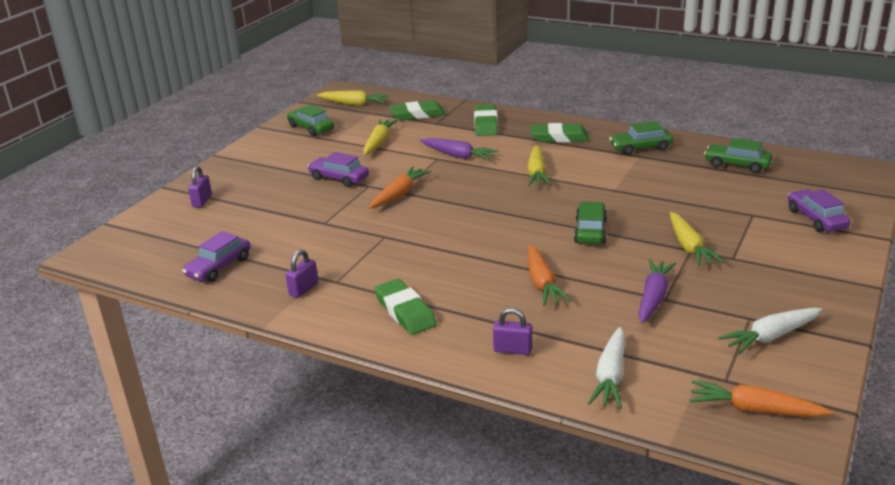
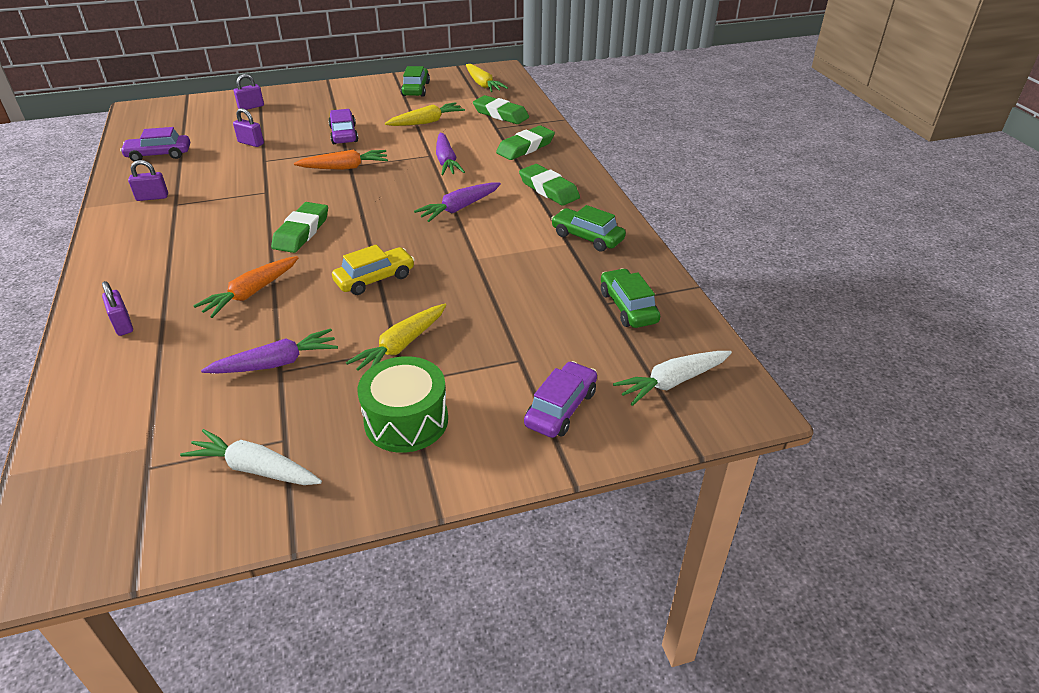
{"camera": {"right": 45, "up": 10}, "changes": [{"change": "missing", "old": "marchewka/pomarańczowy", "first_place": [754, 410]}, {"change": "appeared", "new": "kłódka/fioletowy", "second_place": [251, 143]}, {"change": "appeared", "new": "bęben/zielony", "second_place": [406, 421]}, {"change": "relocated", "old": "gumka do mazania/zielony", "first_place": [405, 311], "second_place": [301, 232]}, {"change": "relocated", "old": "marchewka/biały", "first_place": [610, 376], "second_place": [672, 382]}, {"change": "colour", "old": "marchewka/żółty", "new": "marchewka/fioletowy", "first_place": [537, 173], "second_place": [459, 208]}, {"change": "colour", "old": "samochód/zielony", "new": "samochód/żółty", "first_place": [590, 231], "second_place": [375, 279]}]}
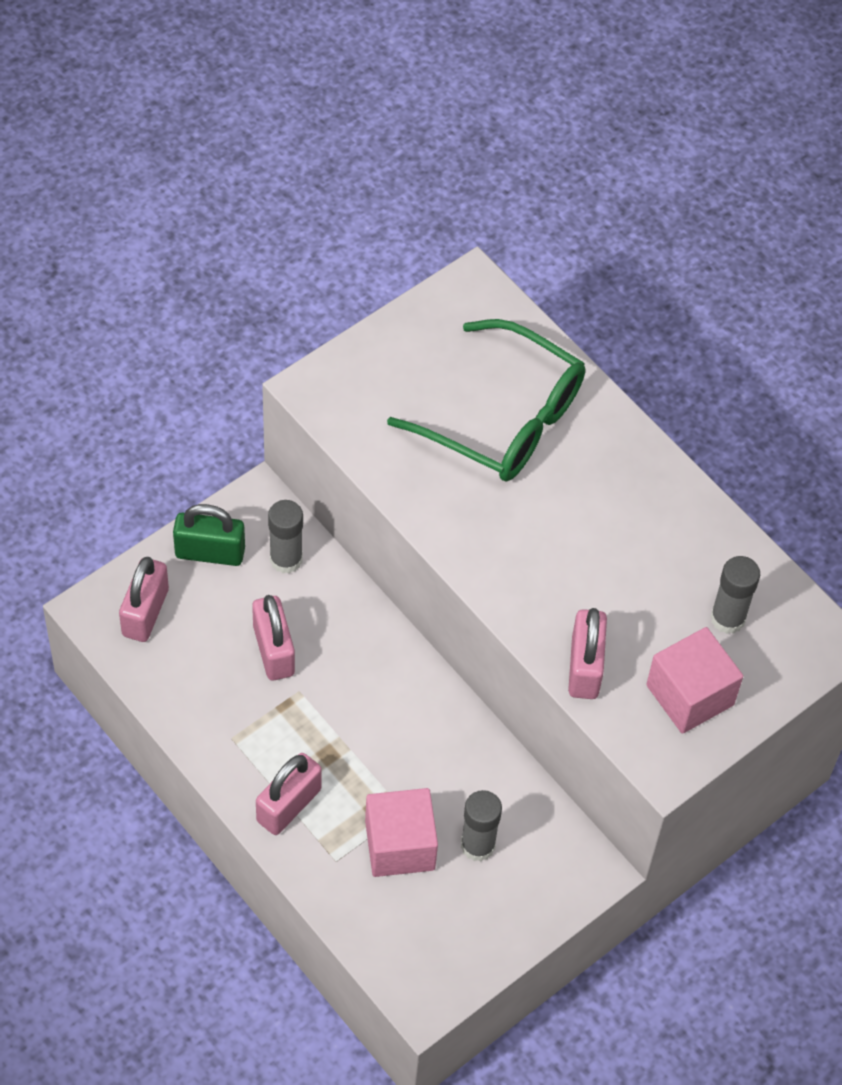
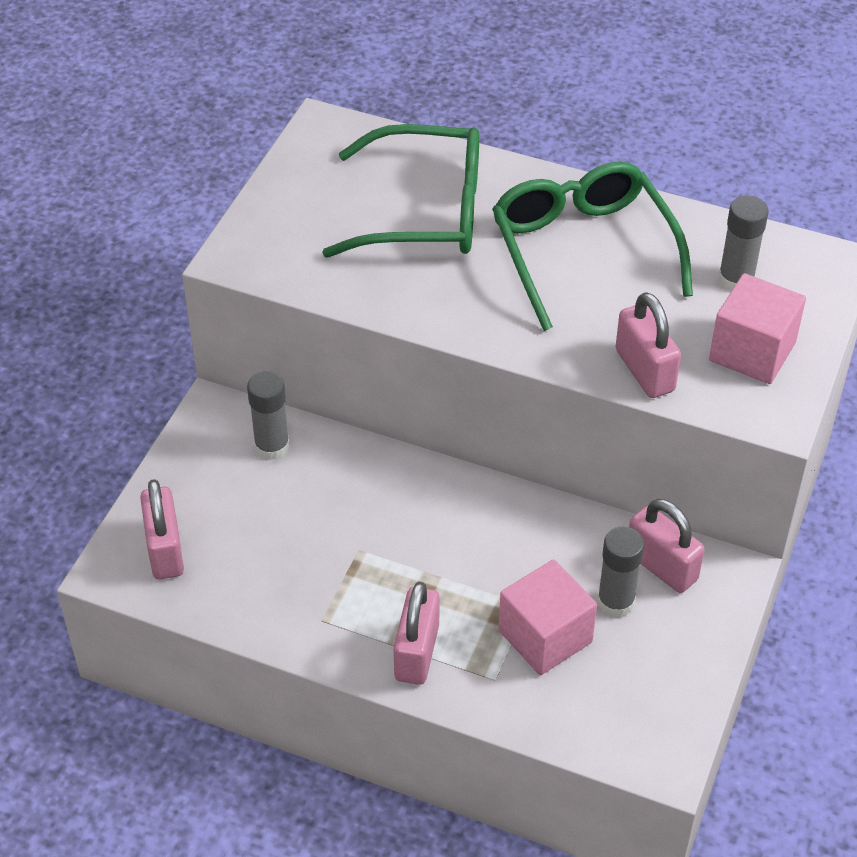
{"camera": {"right": -25, "up": -10}, "changes": [{"change": "missing", "old": "kłódka/zielony", "first_place": [210, 552]}, {"change": "appeared", "new": "okulary/zielony", "second_place": [582, 250]}, {"change": "relocated", "old": "kłódka/różowy", "first_place": [273, 650], "second_place": [661, 566]}]}
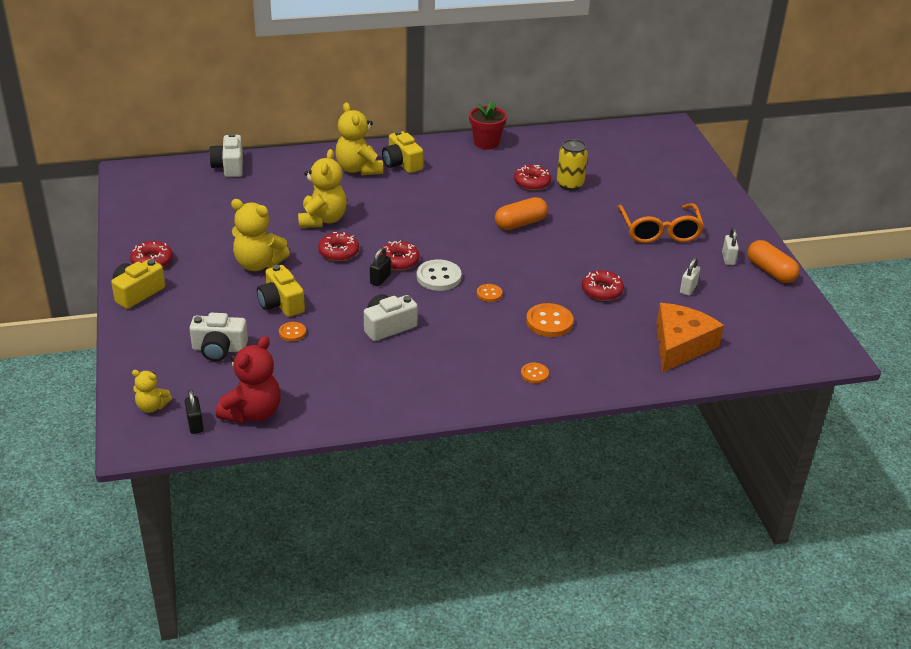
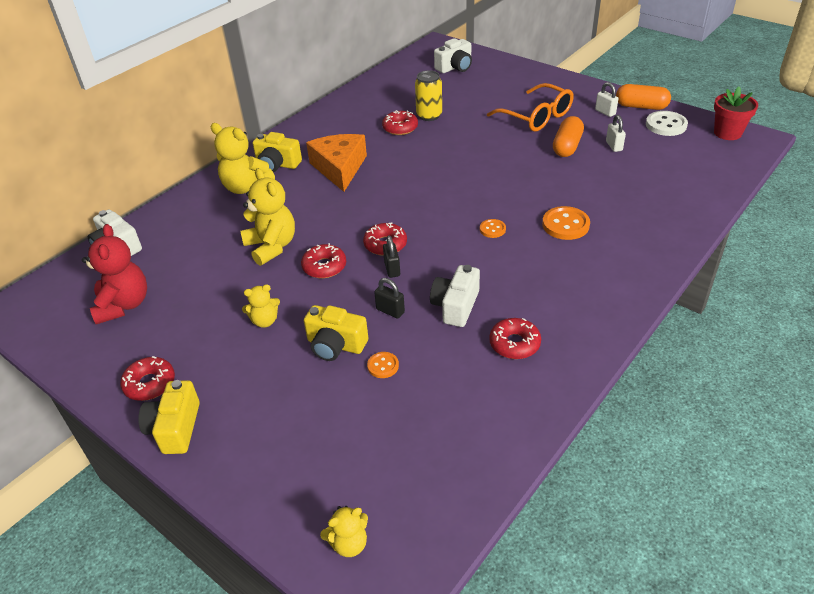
{"camera": {"right": -35, "up": 5}, "changes": [{"change": "missing", "old": "guzik/pomarańczowy", "first_place": [534, 374]}, {"change": "relocated", "old": "kłódka/czarny", "first_place": [195, 424], "second_place": [390, 311]}, {"change": "relocated", "old": "aparat fotograficzny/biały", "first_place": [219, 349], "second_place": [455, 67]}, {"change": "relocated", "old": "miś/czerwony", "first_place": [252, 413], "second_place": [123, 305]}, {"change": "relocated", "old": "guzik/biały", "first_place": [438, 277], "second_place": [666, 125]}, {"change": "relocated", "old": "doniczka/czerwony", "first_place": [486, 143], "second_place": [727, 133]}, {"change": "relocated", "old": "kapsułka/pomarańczowy", "first_place": [520, 223], "second_place": [567, 146]}, {"change": "relocated", "old": "donut/czerwony", "first_place": [602, 291], "second_place": [514, 344]}, {"change": "relocated", "old": "ser/pomarańczowy", "first_place": [680, 345], "second_place": [339, 168]}, {"change": "size", "old": "miś/żółty", "first_place": [258, 264], "second_place": [265, 321], "factor": 0.56}]}
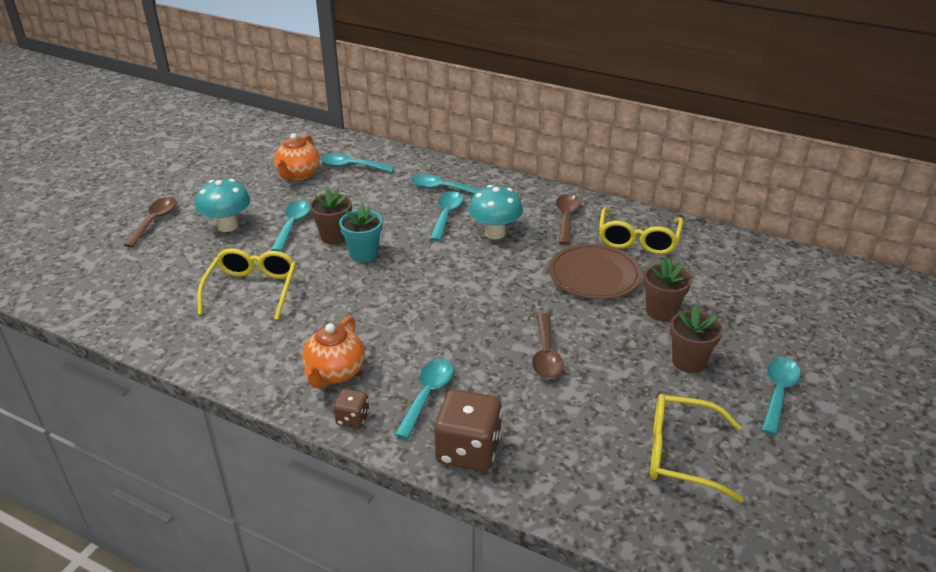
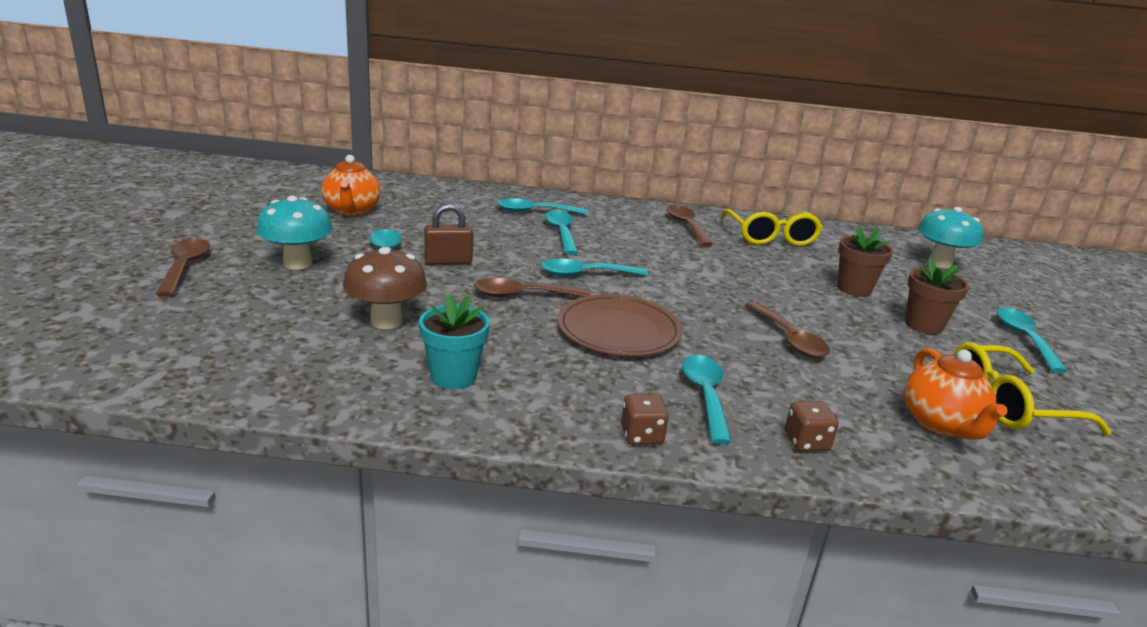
{"camera": {"right": -25, "up": -10}, "changes": [{"change": "appeared", "new": "łyżka/brązowy", "second_place": [522, 295]}, {"change": "relocated", "old": "imbryk/pomarańczowy", "first_place": [335, 373], "second_place": [941, 424]}, {"change": "relocated", "old": "łyżka/turkusowy", "first_place": [351, 166], "second_place": [585, 274]}, {"change": "relocated", "old": "doniczka/turkusowy", "first_place": [363, 254], "second_place": [453, 377]}, {"change": "relocated", "old": "grzyb/turkusowy", "first_place": [495, 233], "second_place": [940, 263]}, {"change": "relocated", "old": "talerz/brązowy", "first_place": [594, 275], "second_place": [618, 330]}, {"change": "exchanged", "old": "okulary/żółty", "new": "grzyb/brązowy", "first_place": [252, 289], "second_place": [386, 321]}, {"change": "exchanged", "old": "doniczka/brązowy", "new": "kłódka/brązowy", "first_place": [334, 236], "second_place": [448, 261]}, {"change": "size", "old": "kostka do gry/brązowy", "first_place": [468, 450], "second_place": [806, 442], "factor": 0.51}]}
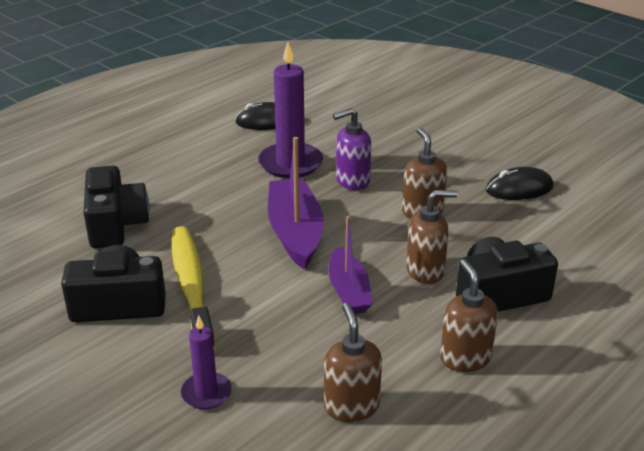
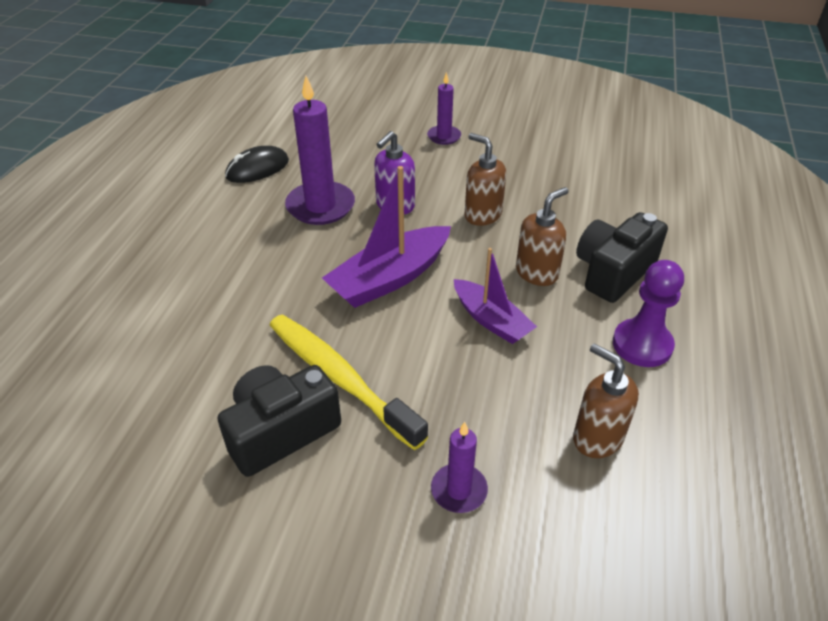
{"camera": {"right": -30, "up": 10}, "changes": [{"change": "missing", "old": "aparat fotograficzny/czarny", "first_place": [116, 224]}, {"change": "missing", "old": "myszka/czarny", "first_place": [519, 189]}, {"change": "appeared", "new": "świeca/fioletowy", "second_place": [444, 137]}, {"change": "exchanged", "old": "dozownik mydła/brązowy", "new": "pionek/fioletowy", "first_place": [465, 358], "second_place": [642, 345]}, {"change": "spun", "old": "łódka/fioletowy", "first_place": [295, 232], "second_place": [389, 278], "degrees": -90}]}
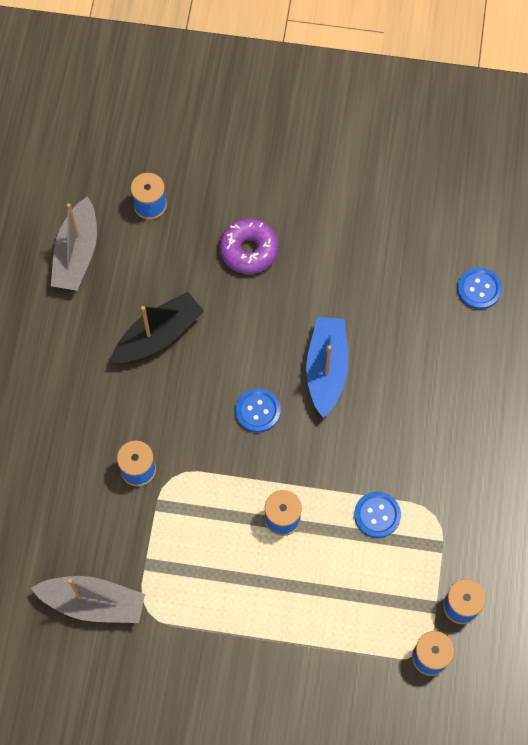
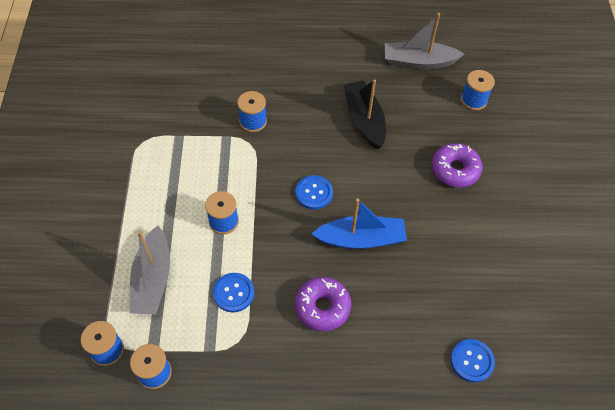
{"camera": {"right": 80, "up": -10}, "changes": [{"change": "appeared", "new": "donut/fioletowy", "second_place": [322, 307]}, {"change": "relocated", "old": "łódka/szary", "first_place": [93, 603], "second_place": [153, 279]}, {"change": "spun", "old": "łódka/czarny", "first_place": [158, 336], "second_place": [364, 120], "degrees": -150}]}
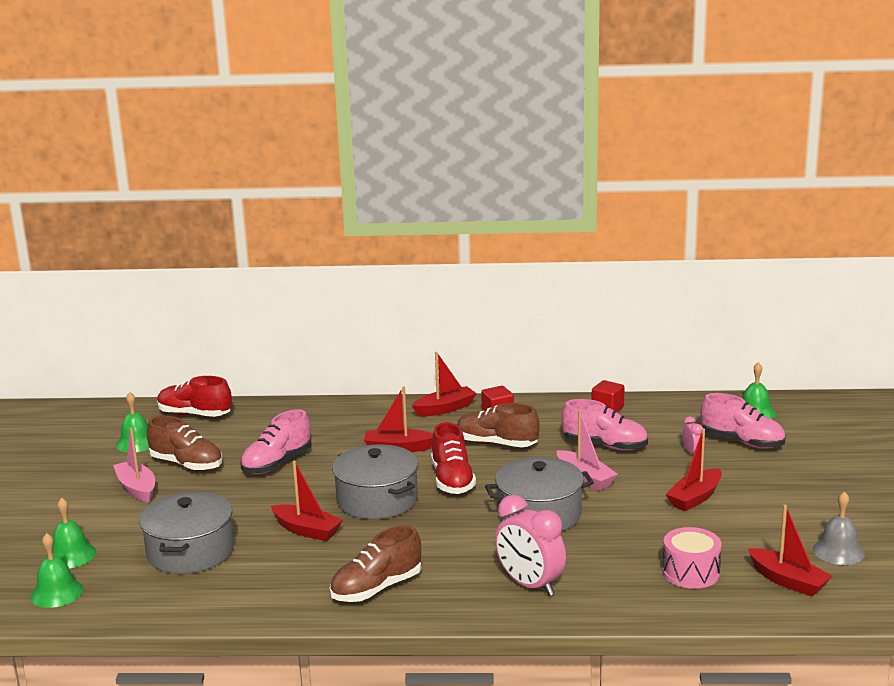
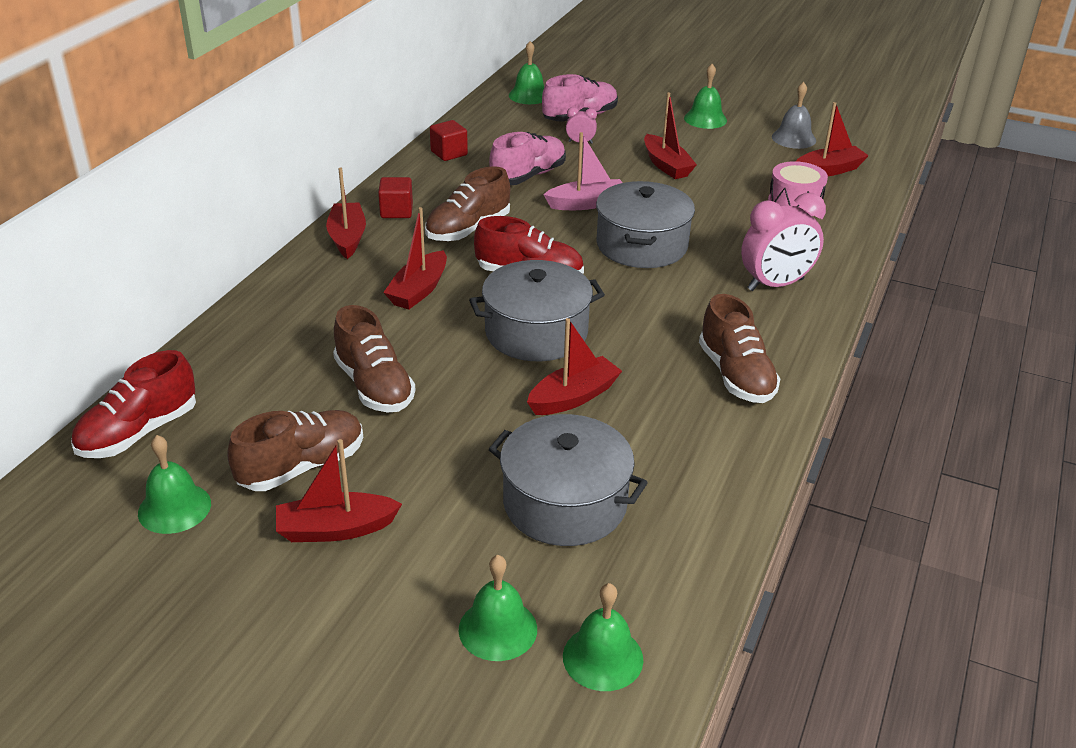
{"camera": {"right": -70, "up": 15}, "changes": [{"change": "appeared", "new": "dzwonek/zielony", "second_place": [705, 119]}, {"change": "colour", "old": "łódka/różowy", "new": "łódka/czerwony", "first_place": [137, 488], "second_place": [335, 529]}, {"change": "colour", "old": "but/różowy", "new": "but/brązowy", "first_place": [277, 463], "second_place": [374, 386]}]}
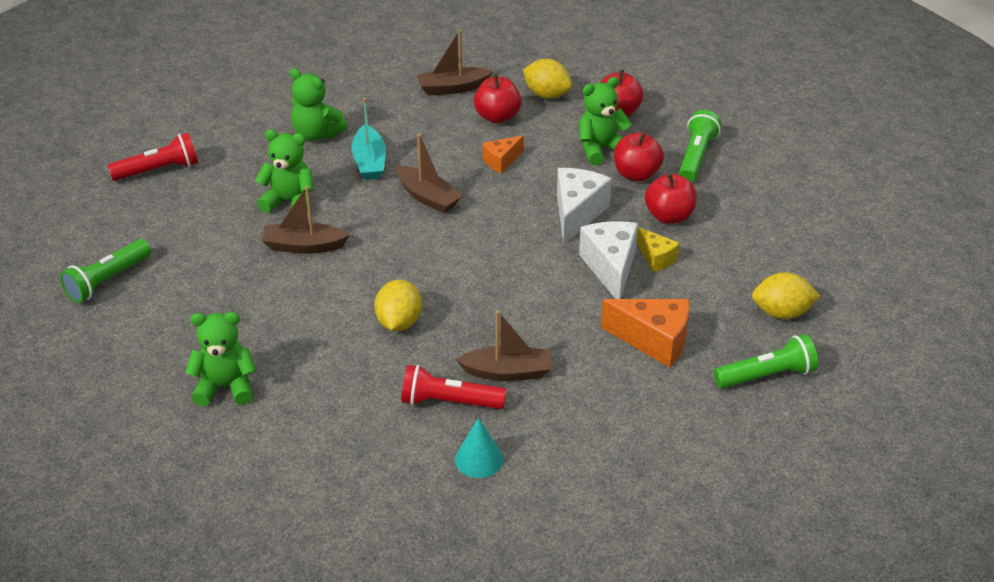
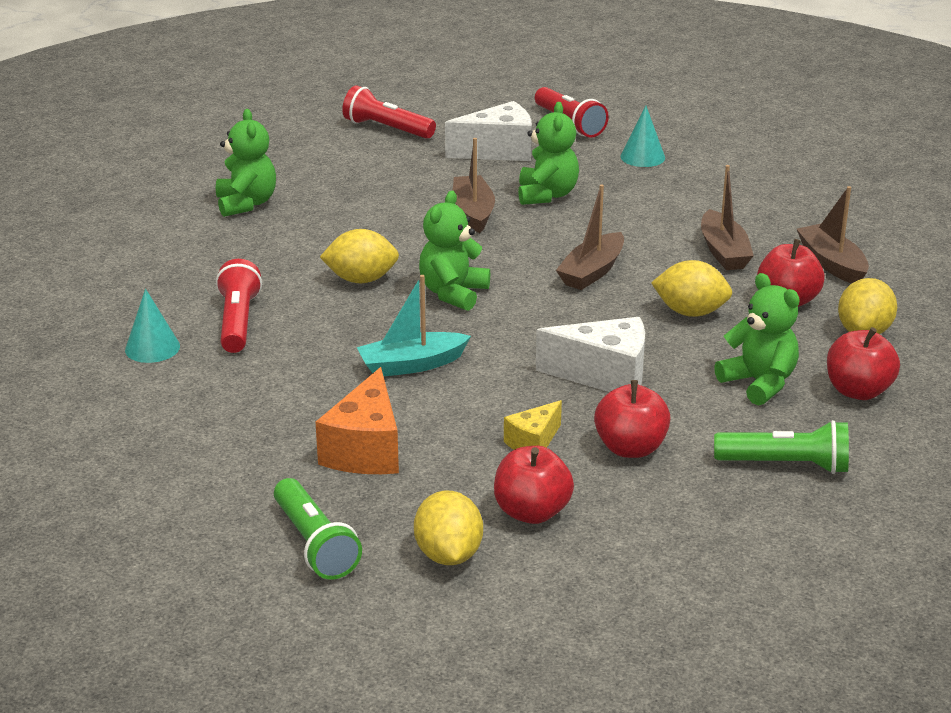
{"camera": {"right": 80, "up": -10}, "changes": [{"change": "appeared", "new": "stożek/turkusowy", "second_place": [642, 157]}, {"change": "relocated", "old": "miś/zielony", "first_place": [317, 134], "second_place": [453, 293]}, {"change": "relocated", "old": "łódka/turkusowy", "first_place": [369, 161], "second_place": [412, 365]}, {"change": "relocated", "old": "łódka/brązowy", "first_place": [507, 372], "second_place": [723, 251]}, {"change": "relocated", "old": "ser/biały", "first_place": [610, 268], "second_place": [498, 151]}, {"change": "relocated", "old": "jabłko/czerwony", "first_place": [636, 174], "second_place": [532, 512]}, {"change": "exchanged", "old": "ser/pomarańczowy", "new": "cytryna/żółty", "first_place": [501, 161], "second_place": [690, 312]}, {"change": "colour", "old": "latarka/zielony", "new": "latarka/czerwony", "first_place": [107, 281], "second_place": [387, 129]}]}
